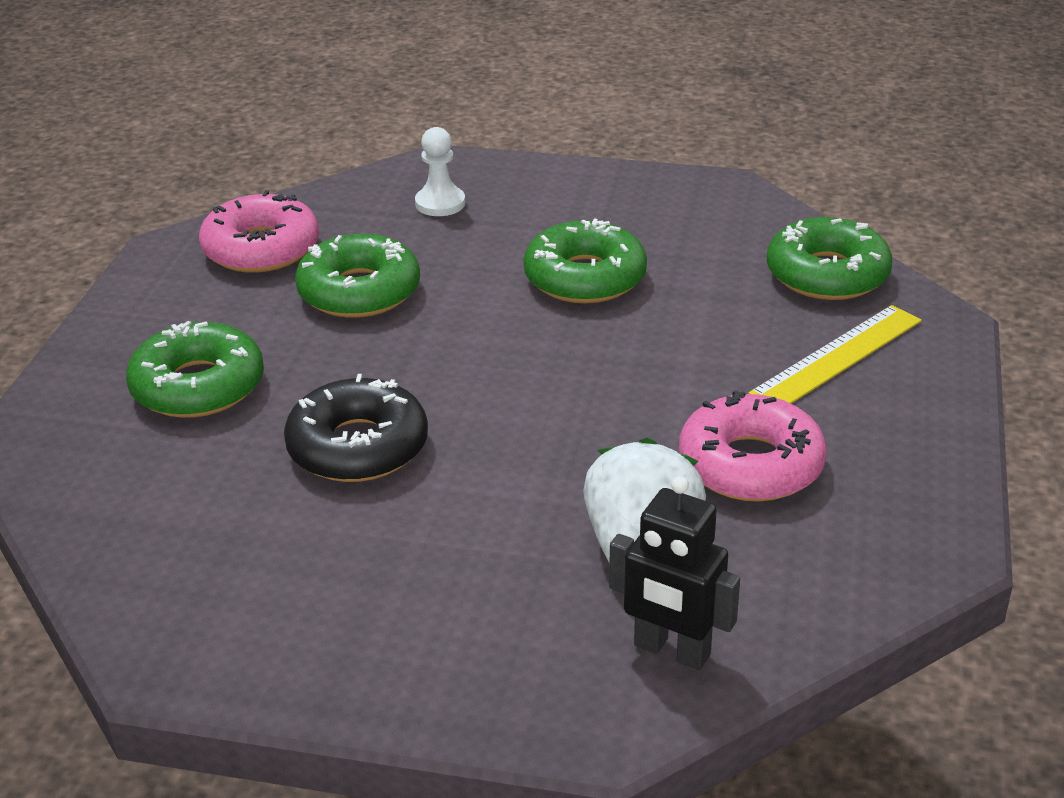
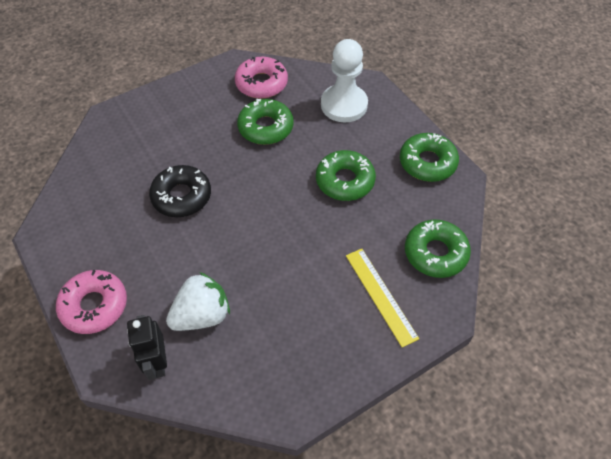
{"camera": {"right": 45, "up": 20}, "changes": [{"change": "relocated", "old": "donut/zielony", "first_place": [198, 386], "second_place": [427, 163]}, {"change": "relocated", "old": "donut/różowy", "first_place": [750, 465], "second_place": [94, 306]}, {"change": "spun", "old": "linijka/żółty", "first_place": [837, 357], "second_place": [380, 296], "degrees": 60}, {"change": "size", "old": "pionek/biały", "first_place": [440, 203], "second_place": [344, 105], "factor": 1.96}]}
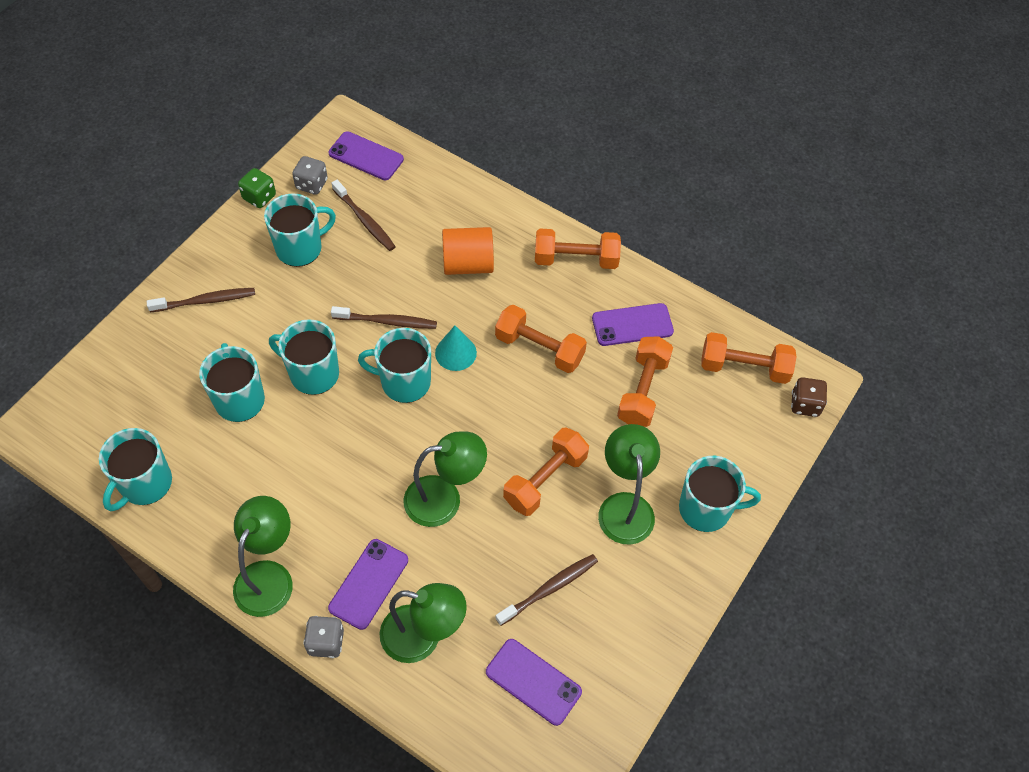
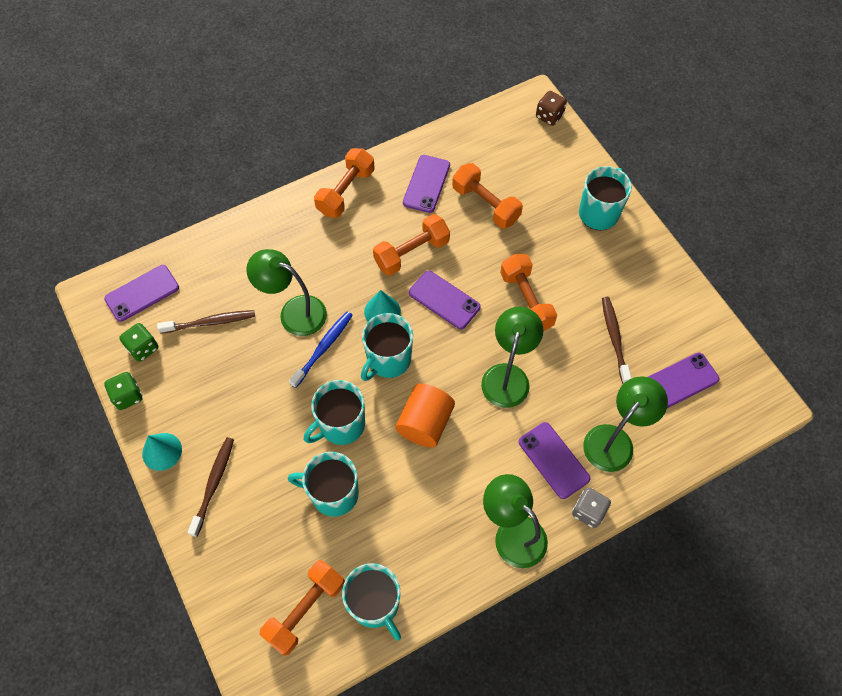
{"camera": {"right": -60, "up": 5}, "changes": [{"change": "missing", "old": "kubek/turkusowy", "first_place": [300, 248]}, {"change": "appeared", "new": "stożek/turkusowy", "second_place": [162, 451]}, {"change": "appeared", "new": "telefon/fioletowy", "second_place": [444, 300]}, {"change": "relocated", "old": "walec/pomarańczowy", "first_place": [468, 264], "second_place": [425, 423]}, {"change": "relocated", "old": "lampka/zielony", "first_place": [624, 506], "second_place": [294, 312]}, {"change": "relocated", "old": "hantel/pomarańczowy", "first_place": [744, 367], "second_place": [305, 610]}, {"change": "colour", "old": "kostka do gry/szary", "new": "kostka do gry/zielony", "first_place": [311, 184], "second_place": [143, 348]}, {"change": "colour", "old": "szczoteczka do zębów/brązowy", "new": "szczoteczka do zębów/niebieski", "first_place": [387, 322], "second_place": [323, 348]}]}
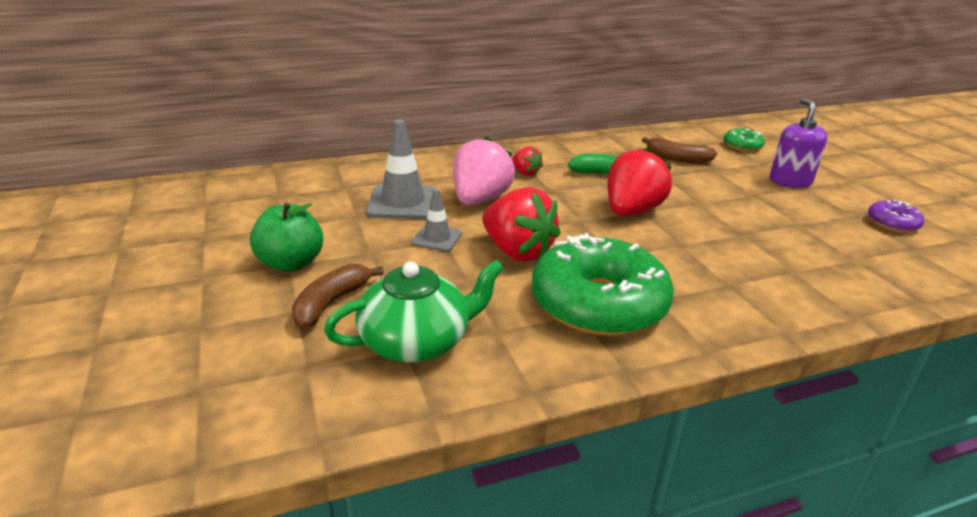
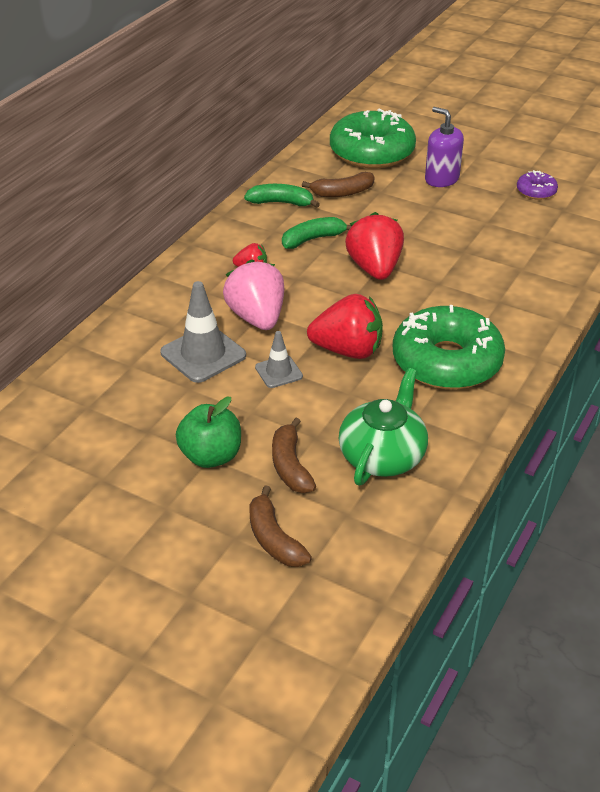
{"camera": {"right": -40, "up": 10}, "changes": [{"change": "appeared", "new": "banan/zielony", "second_place": [281, 203]}, {"change": "appeared", "new": "banan/brązowy", "second_place": [274, 538]}, {"change": "size", "old": "donut/zielony", "first_place": [742, 146], "second_place": [372, 152], "factor": 2.23}]}
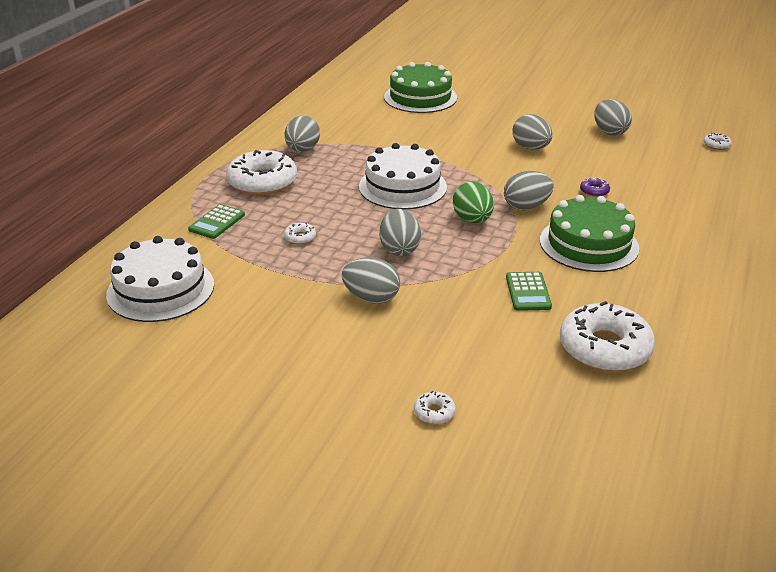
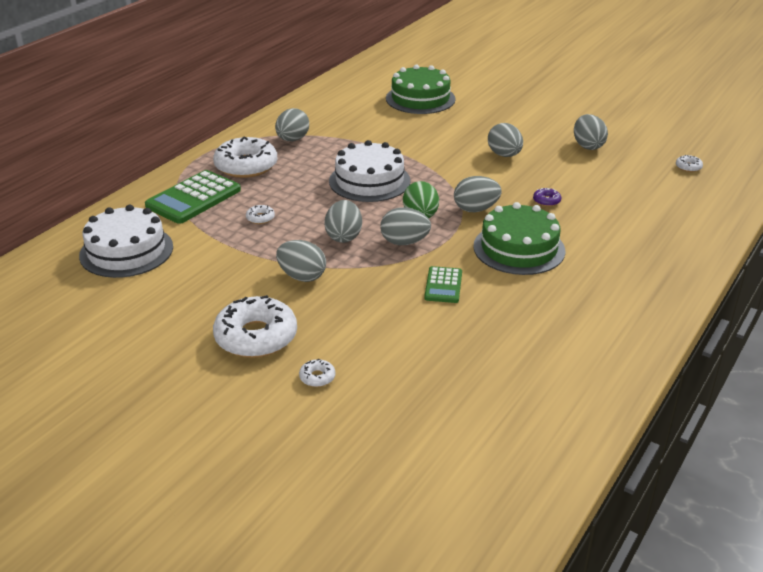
{"camera": {"right": 10, "up": 0}, "changes": [{"change": "appeared", "new": "jajko/szary", "second_place": [404, 242]}, {"change": "relocated", "old": "donut/biały", "first_place": [604, 348], "second_place": [256, 337]}, {"change": "size", "old": "kalkulator/zielony", "first_place": [217, 222], "second_place": [193, 198], "factor": 1.8}]}
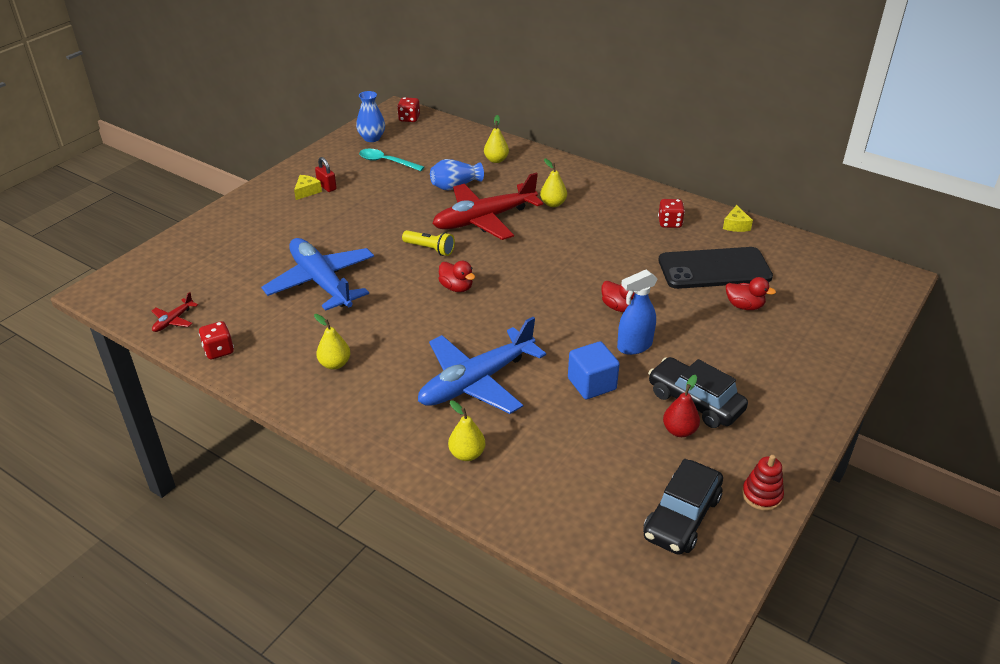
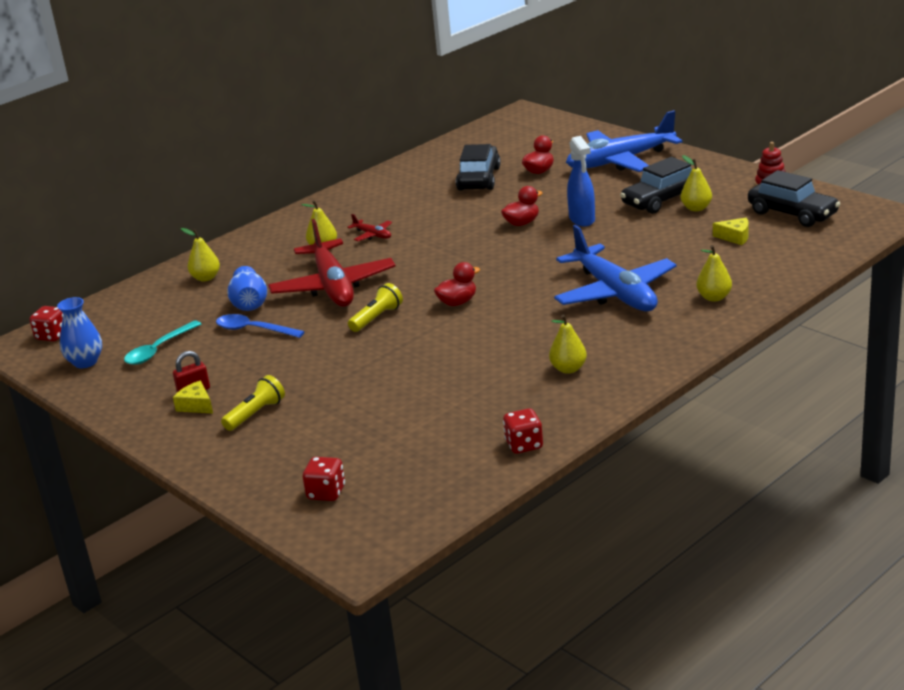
{"camera": {"right": -75, "up": -10}, "changes": [{"change": "missing", "old": "sześcian/niebieski", "first_place": [591, 384]}, {"change": "appeared", "new": "łyżka/niebieski", "second_place": [253, 330]}, {"change": "appeared", "new": "latarka/żółty", "second_place": [256, 414]}, {"change": "relocated", "old": "samolot/czerwony", "first_place": [173, 320], "second_place": [372, 235]}, {"change": "relocated", "old": "samolot/niebieski", "first_place": [321, 282], "second_place": [620, 161]}, {"change": "relocated", "old": "kostka do gry/czerwony", "first_place": [669, 223], "second_place": [326, 493]}, {"change": "relocated", "old": "ser/żółty", "first_place": [736, 225], "second_place": [735, 237]}, {"change": "exchanged", "old": "telefon/czarny", "new": "samochód/czarny", "first_place": [714, 269], "second_place": [479, 179]}, {"change": "colour", "old": "gruszka/czerwony", "new": "gruszka/żółty", "first_place": [679, 431], "second_place": [696, 208]}]}
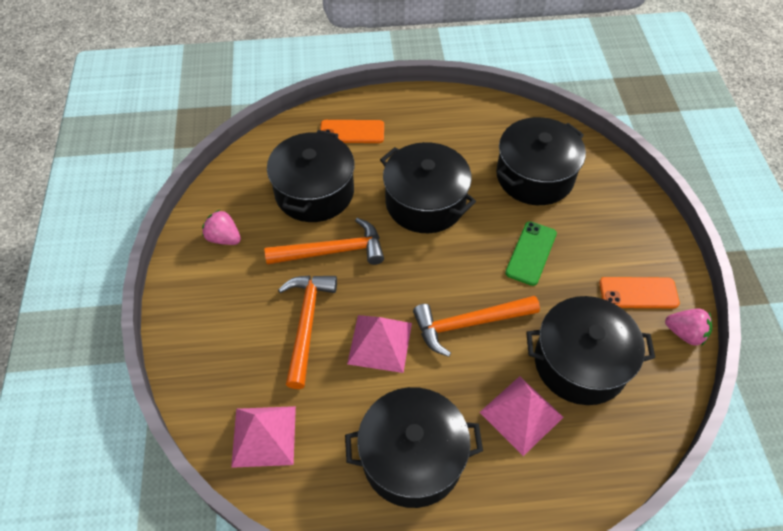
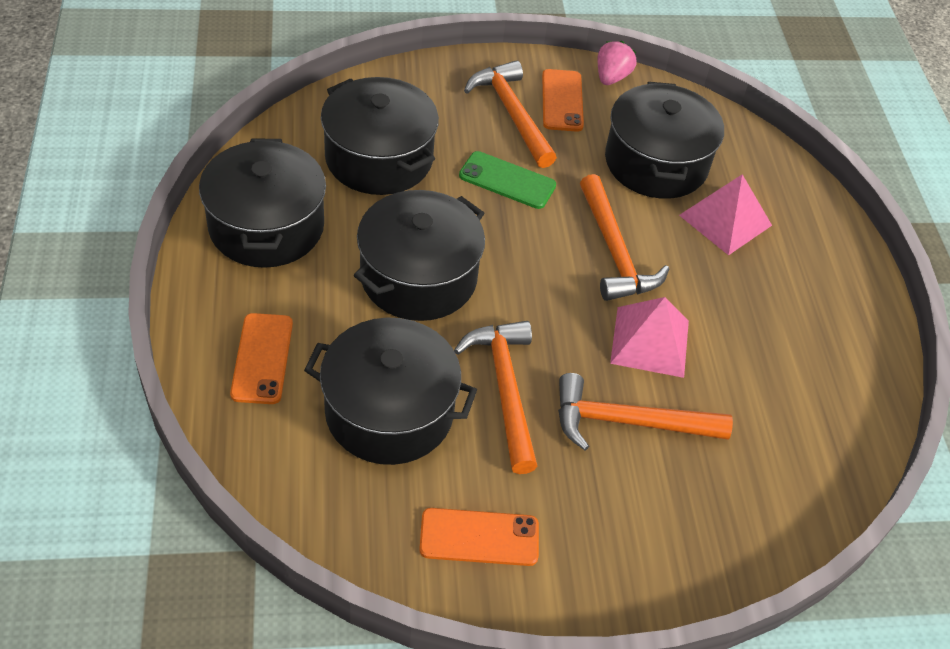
{"camera": {"right": -95, "up": -5}, "changes": [{"change": "missing", "old": "piramida/różowy", "first_place": [264, 436]}, {"change": "appeared", "new": "młotek/pomarańczowy", "second_place": [512, 113]}, {"change": "relocated", "old": "garnek/czarny", "first_place": [412, 457], "second_place": [266, 226]}, {"change": "exchanged", "old": "truskawka/różowy", "new": "telefon/pomarańczowy", "first_place": [224, 238], "second_place": [479, 537]}]}
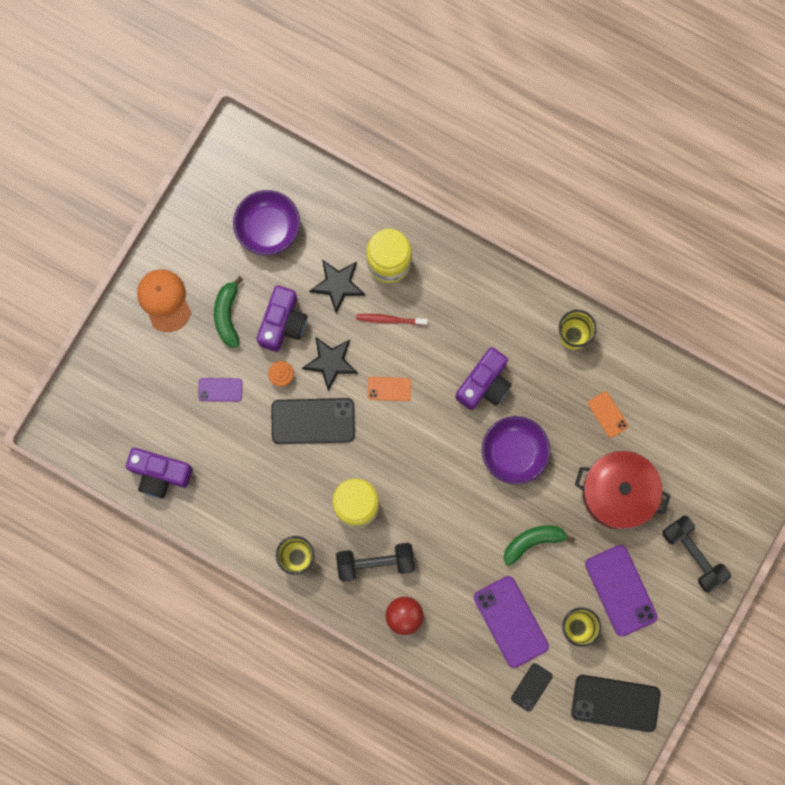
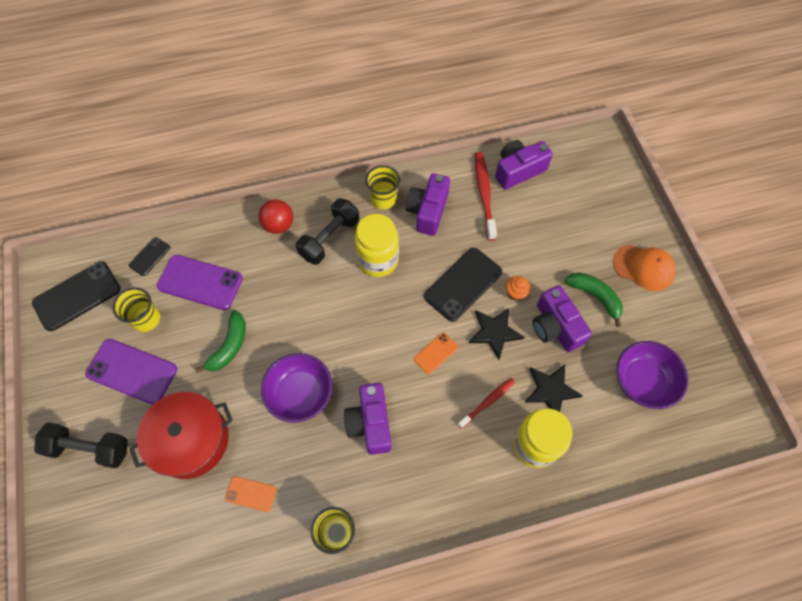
{"camera": {"right": 135, "up": -15}, "changes": [{"change": "missing", "old": "telefon/fioletowy", "first_place": [220, 389]}, {"change": "appeared", "new": "aparat fotograficzny/fioletowy", "second_place": [428, 211]}, {"change": "appeared", "new": "szczoteczka do zębów/czerwony", "second_place": [484, 194]}, {"change": "spun", "old": "telefon/czarny", "first_place": [531, 687], "second_place": [150, 256], "degrees": 45}]}
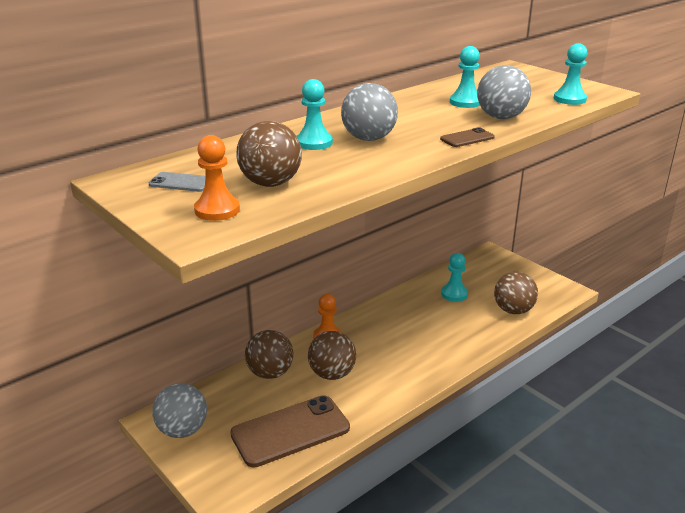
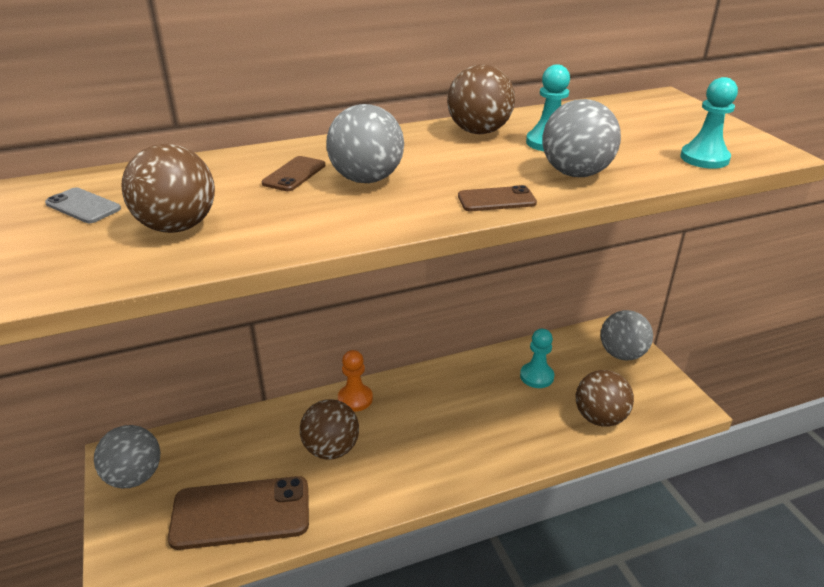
{"camera": {"right": 20, "up": 5}, "changes": [{"change": "missing", "old": "pionek/pomarańczowy", "first_place": [217, 210]}, {"change": "appeared", "new": "piłka/szary", "second_place": [622, 354]}, {"change": "relocated", "old": "piłka/brązowy", "first_place": [270, 373], "second_place": [479, 132]}, {"change": "exchanged", "old": "pionek/turkusowy", "new": "telefon/brązowy", "first_place": [314, 143], "second_place": [294, 174]}]}
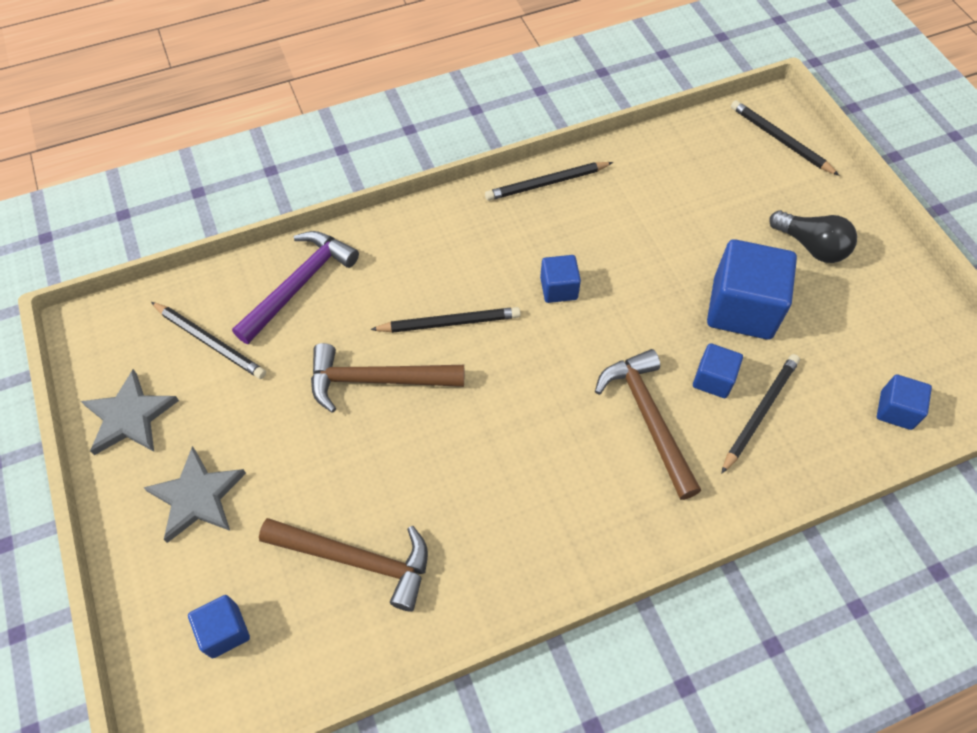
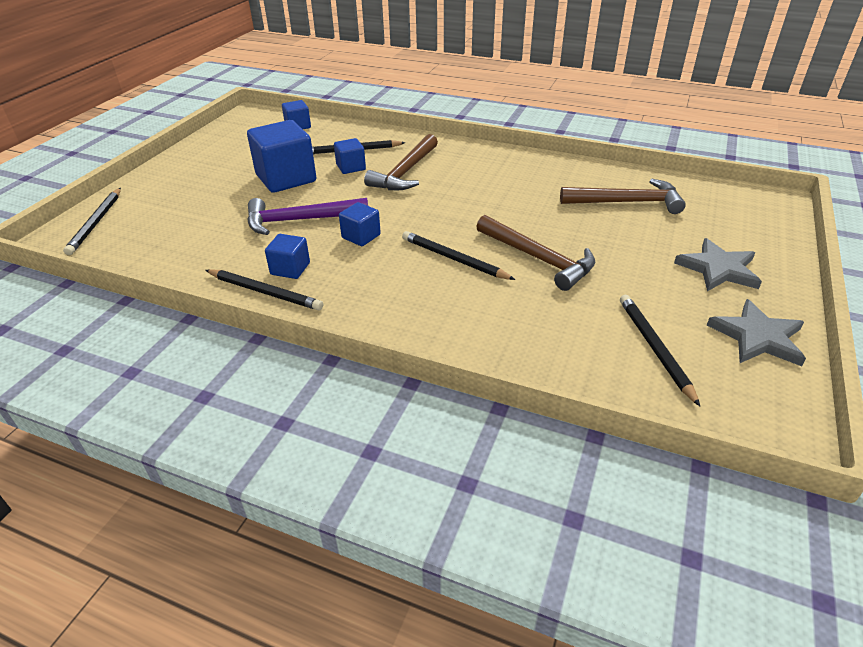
{"camera": {"right": -135, "up": -20}, "changes": [{"change": "missing", "old": "żarówka/czarny", "first_place": [811, 246]}, {"change": "relocated", "old": "sześcian/niebieski", "first_place": [225, 631], "second_place": [290, 269]}, {"change": "relocated", "old": "młotek/fioletowy", "first_place": [299, 285], "second_place": [300, 220]}, {"change": "spun", "old": "młotek/brązowy", "first_place": [357, 560], "second_place": [627, 202], "degrees": 120}]}
